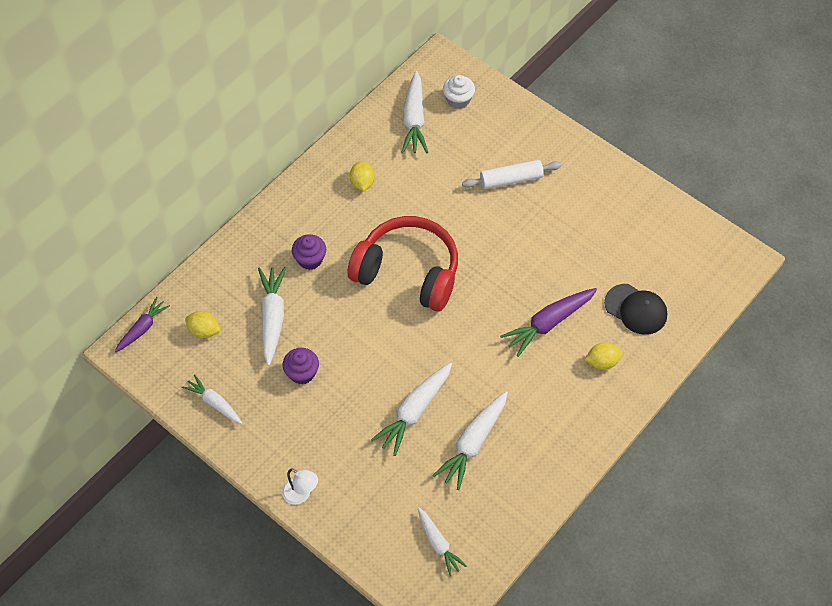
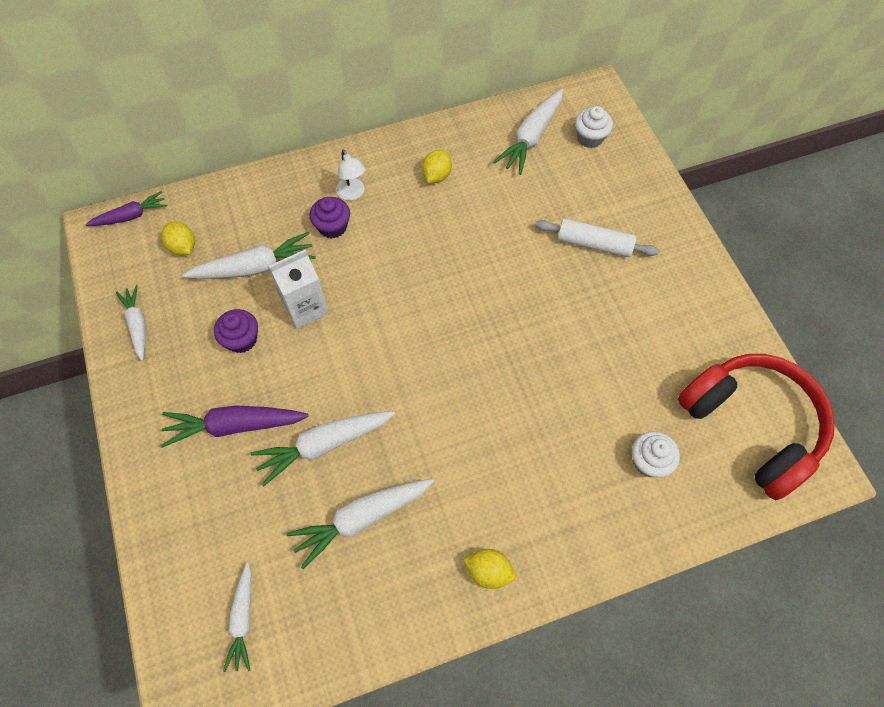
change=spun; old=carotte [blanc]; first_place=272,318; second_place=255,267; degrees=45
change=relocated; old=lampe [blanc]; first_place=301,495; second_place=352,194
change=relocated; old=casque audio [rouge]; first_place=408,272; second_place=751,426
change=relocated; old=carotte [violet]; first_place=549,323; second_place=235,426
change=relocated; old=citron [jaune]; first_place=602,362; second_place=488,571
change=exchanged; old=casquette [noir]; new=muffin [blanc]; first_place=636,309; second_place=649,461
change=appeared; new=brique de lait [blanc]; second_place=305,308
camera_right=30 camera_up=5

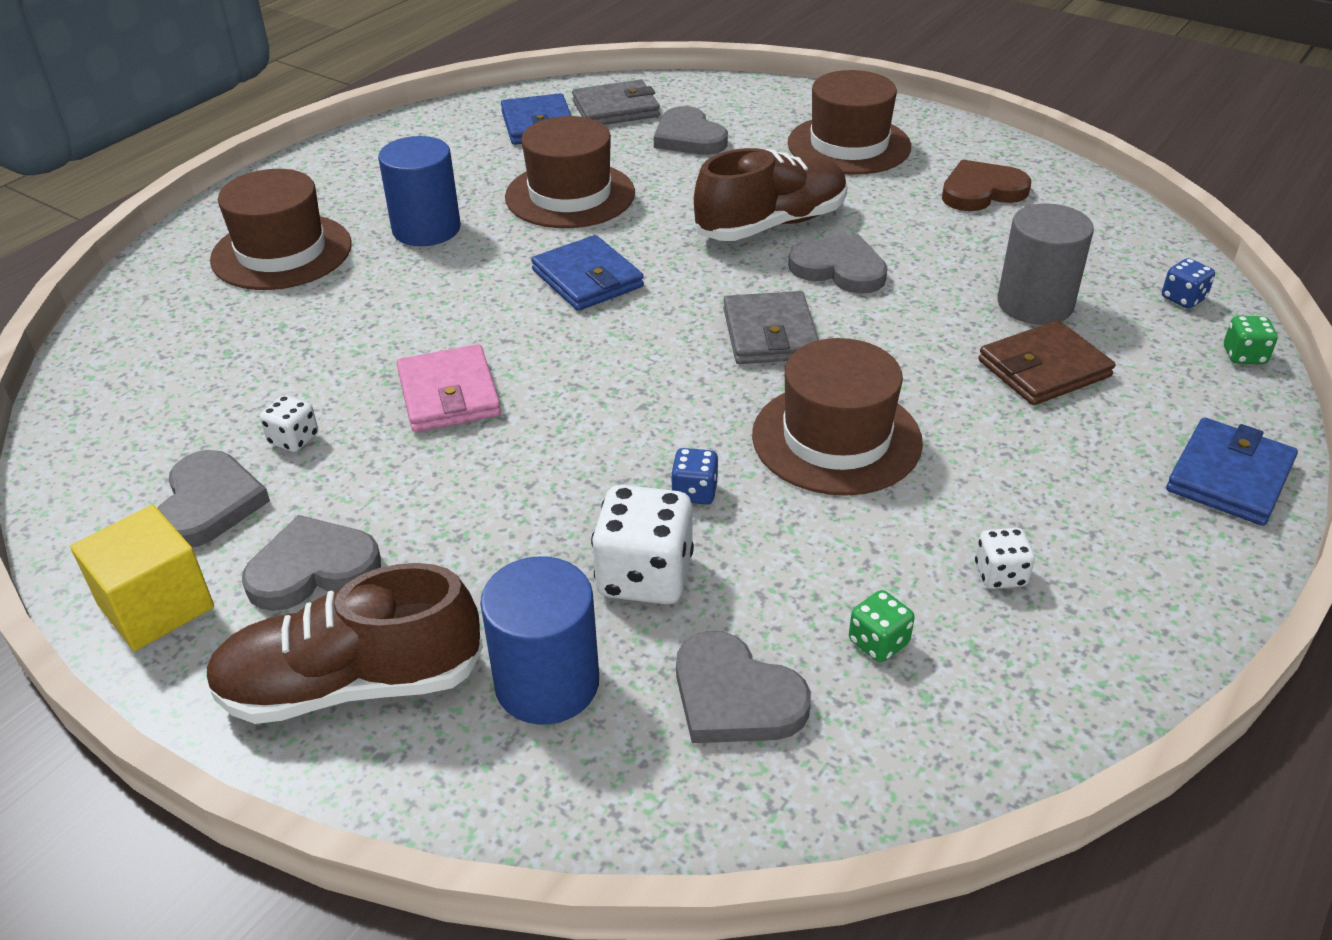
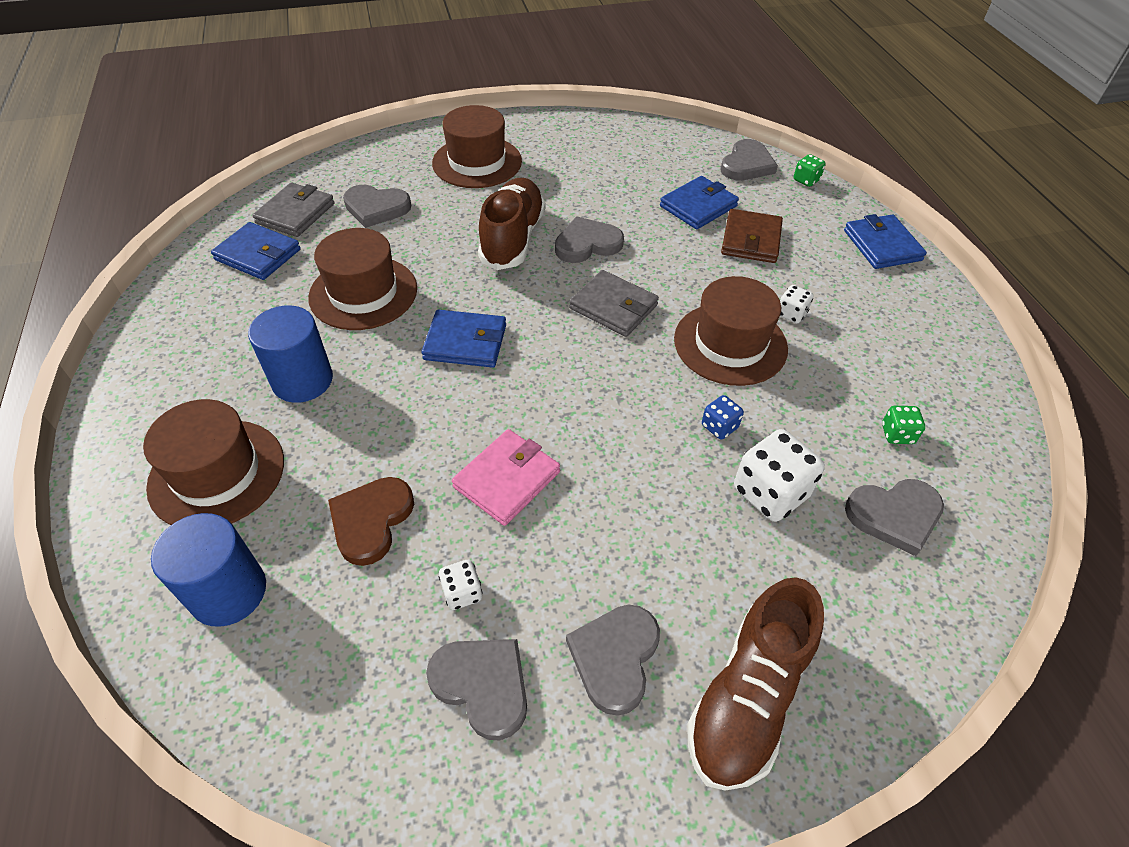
change=missing; old=cube [jaune]; first_place=156,606
change=spun; old=portefeuille [rose]; first_place=448,394; second_place=507,479; degrees=-75
change=relocated; old=cylindre [bleu]; first_place=547,683; second_place=228,592
change=relocated; old=cœur [marron]; first_place=981,191; second_place=371,521
change=relocated; old=dé [blanc]; first_place=1000,575; second_place=791,314
change=exchanged; old=cylindre [gris]; new=portefeuille [bleu]; first_place=1035,304; second_place=698,206
change=exchanged; old=dé [bleu]; new=cœur [gris]; first_place=1183,298; second_place=746,165
camera_right=-50 camera_up=10

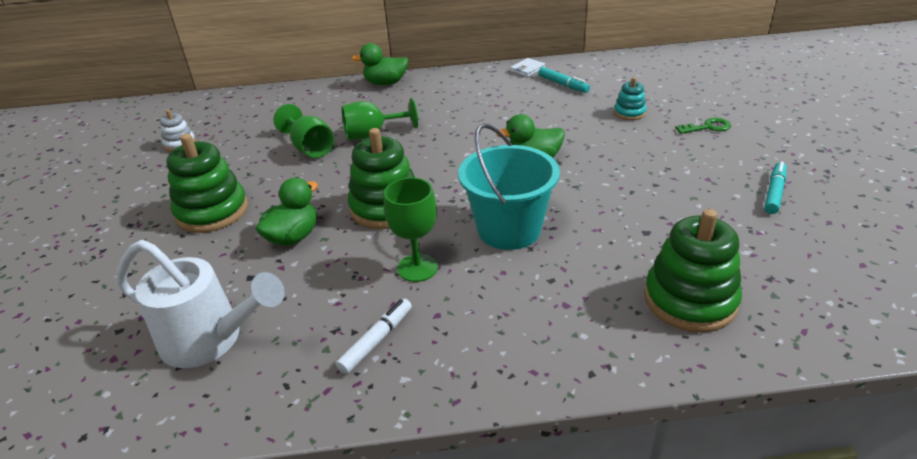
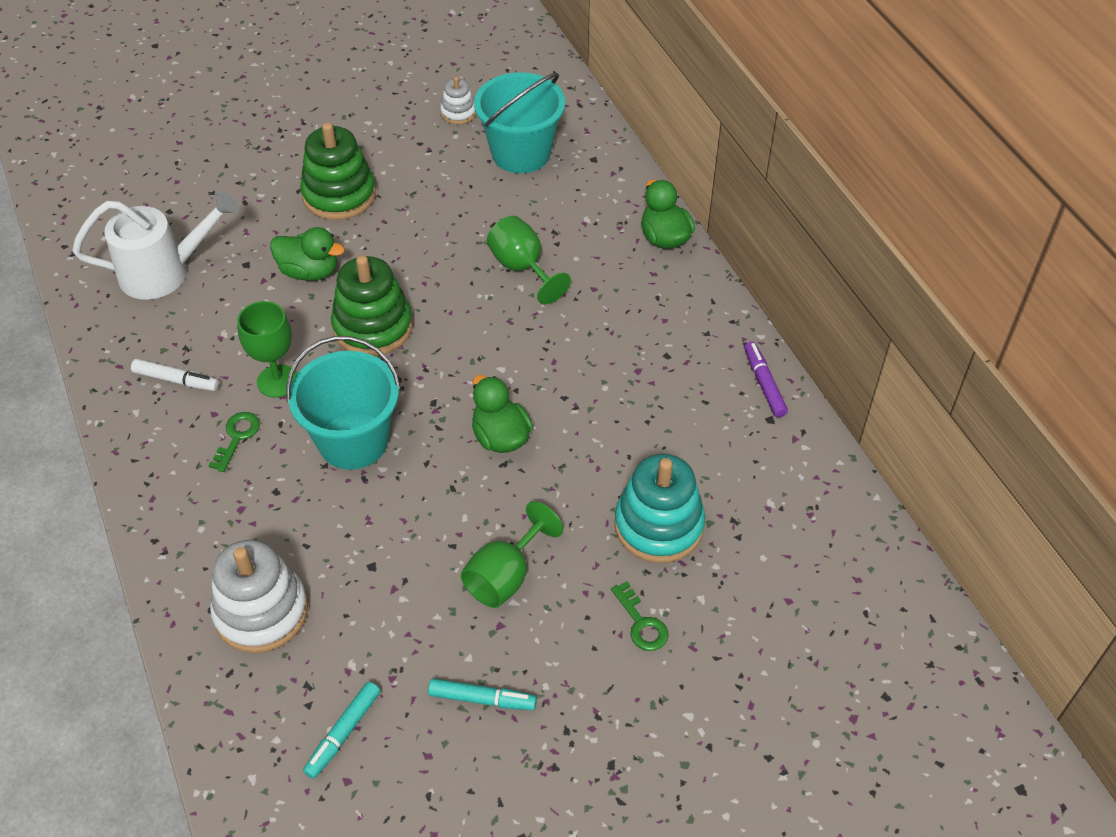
change=spun; old=arrosoir [blanc]; first_place=210,340; second_place=164,272; degrees=-105
change=relocated; old=verre à pied [vert]; first_place=310,148; second_place=505,576
change=exchanged; old=portefeuille [blanc]; new=feutre [violet]; first_place=527,69; second_place=764,383
change=relocated; old=feutre [turquoise]; first_place=563,85; second_place=343,733
change=size; old=jouet à empiler [turquoise]; first_place=629,113; second_place=659,525; factor=1.95
change=colour; old=jouet à empiler [vert]; new=jouet à empiler [blanc]; first_place=690,300; second_place=261,612
change=appeared; new=clé [vert]; second_place=237,437
change=appeared; new=seau [turquoise]; second_place=521,153
camera_right=70 camera_up=15

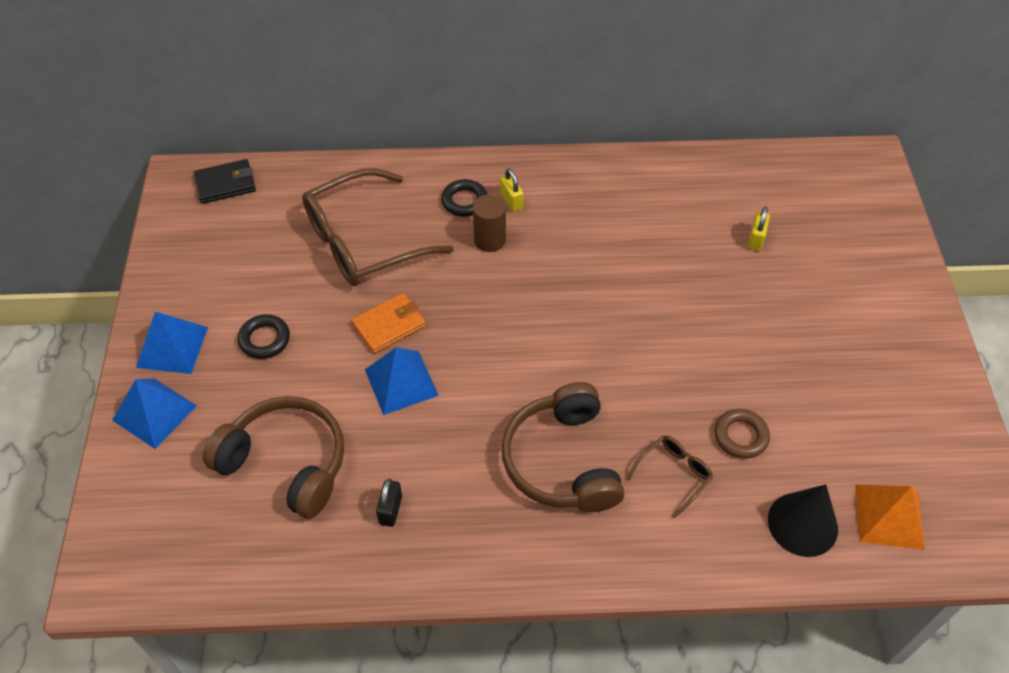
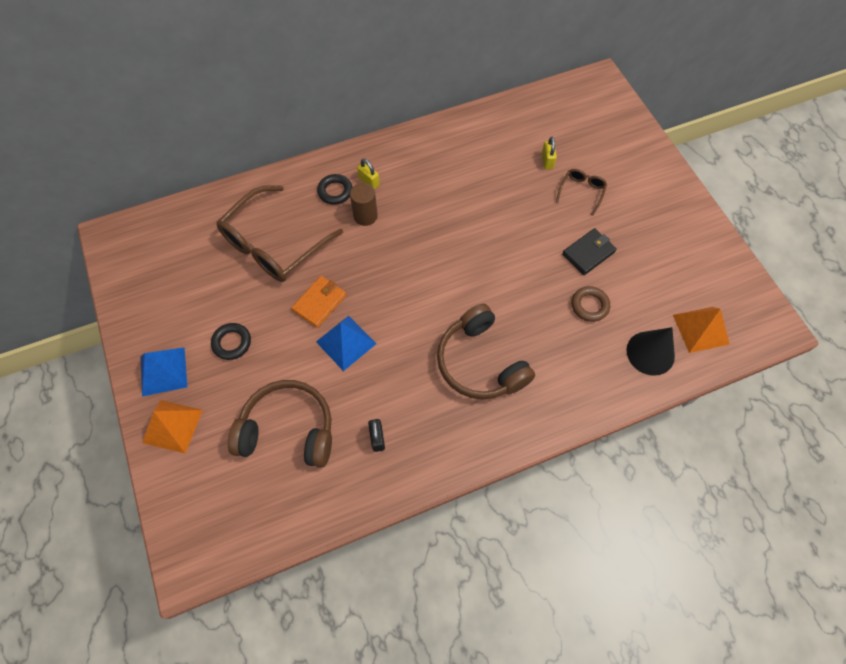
change=colour; old=pyramide [bleu]; new=pyramide [orange]; first_place=154,413; second_place=172,426
change=relocated; old=portefeuille [noir]; first_place=225,184; second_place=588,253
change=relocated; old=lunettes [marron]; first_place=674,474; second_place=581,192
camera_right=-20 camera_up=10

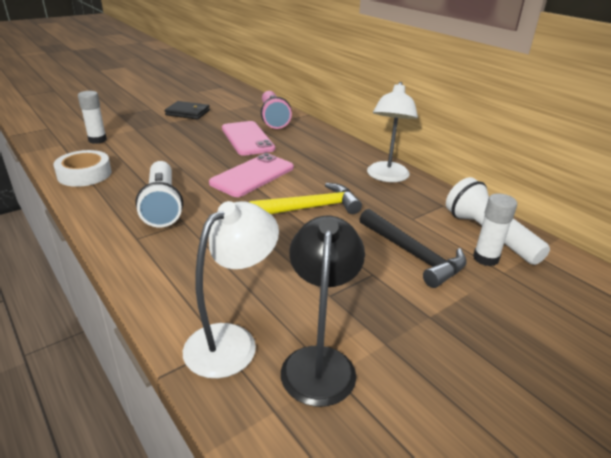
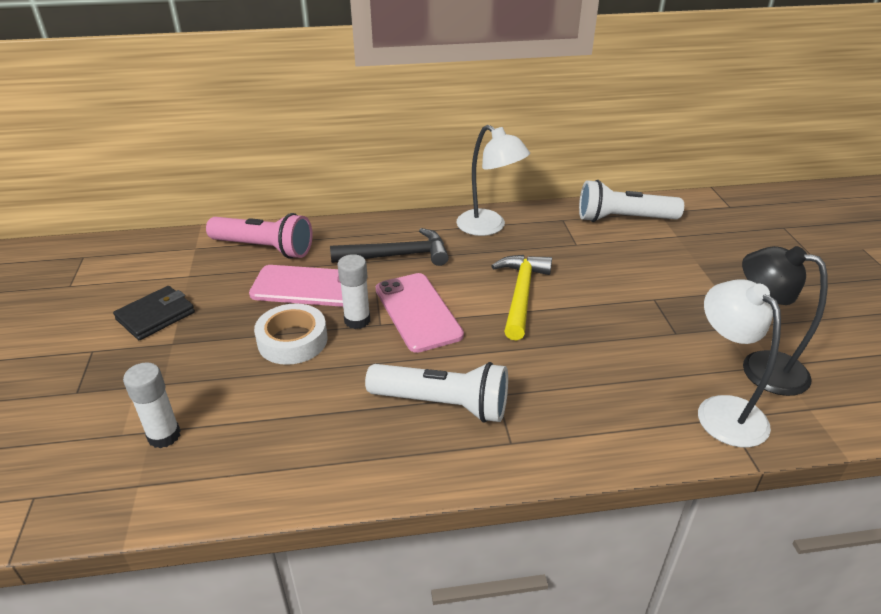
change=relocated; old=ruban adhésif [blanc]; first_place=84,174; second_place=292,340
change=relocated; old=marteau [noir]; first_place=412,254; second_place=397,256
change=relocated; old=bâton de colle [blanc]; first_place=485,258; second_place=357,320
camera_right=-60 camera_up=5

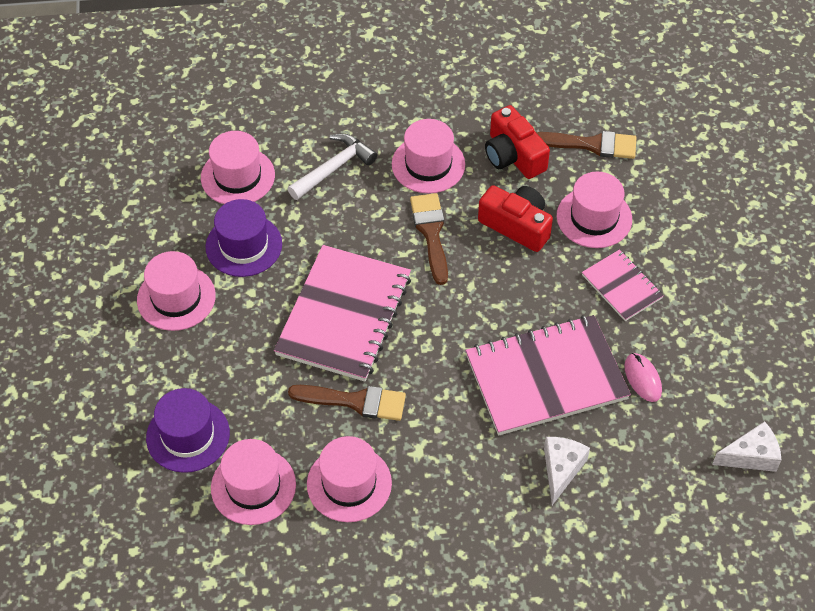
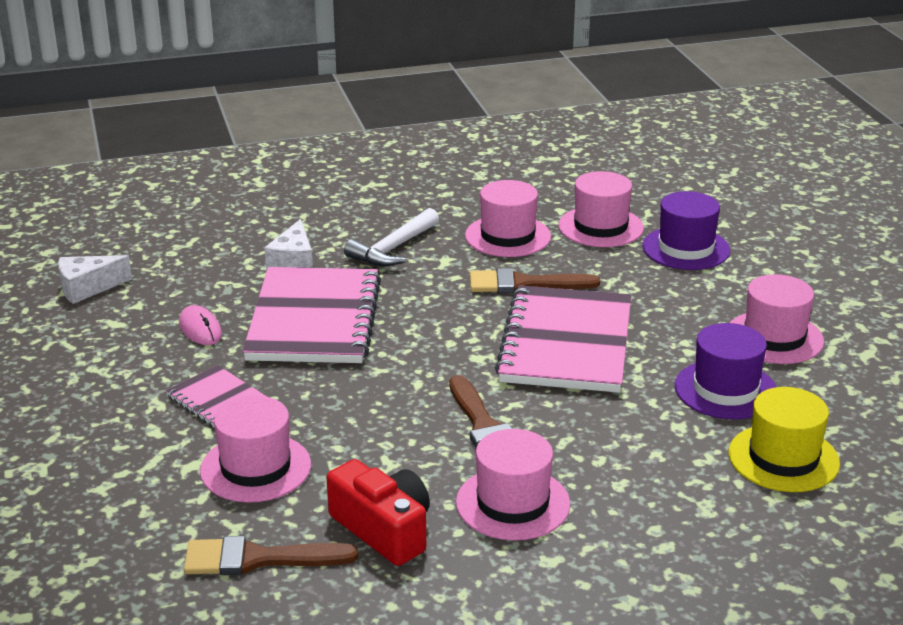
change=colour; old=chapeau [rose]; new=chapeau [jaune]; first_place=237,176; second_place=783,458
change=relocated; old=marteau [blanc]; first_place=334,168; second_place=393,249
change=spun; old=carnet [rose]; first_place=546,377; second_place=314,320; degrees=-60
change=missing; old=appareil photo [rouge]; first_place=516,225
camera_right=170 camera_up=-25

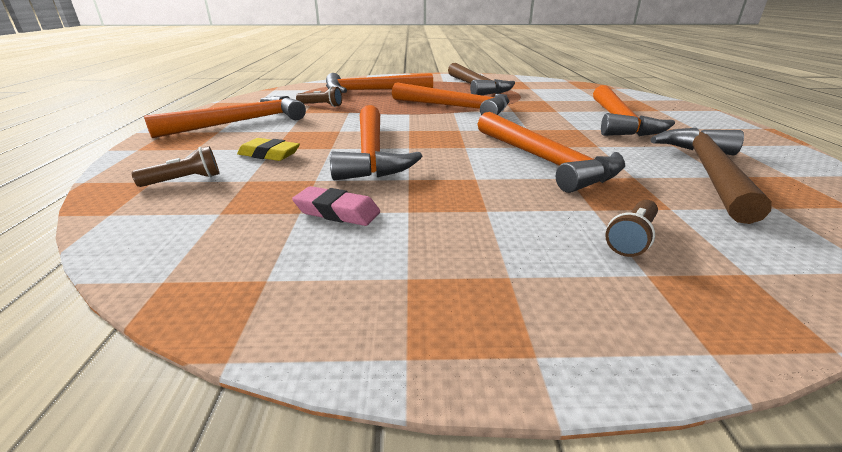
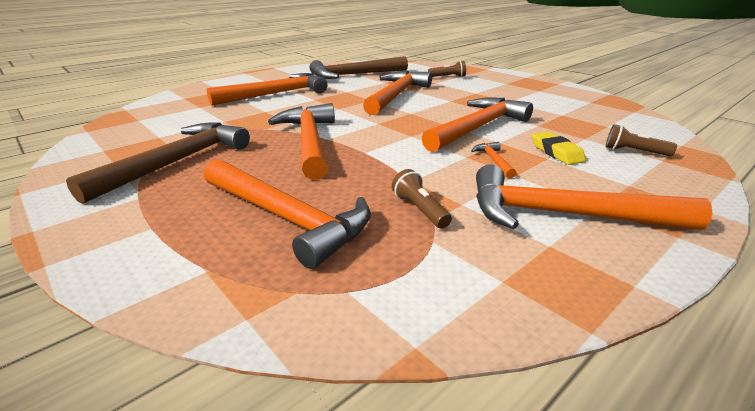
change=missing; old=gomme [rose]; first_place=337,212
change=appeared; new=marteau [orange]; second_place=494,161
camera_right=-130 camera_up=0

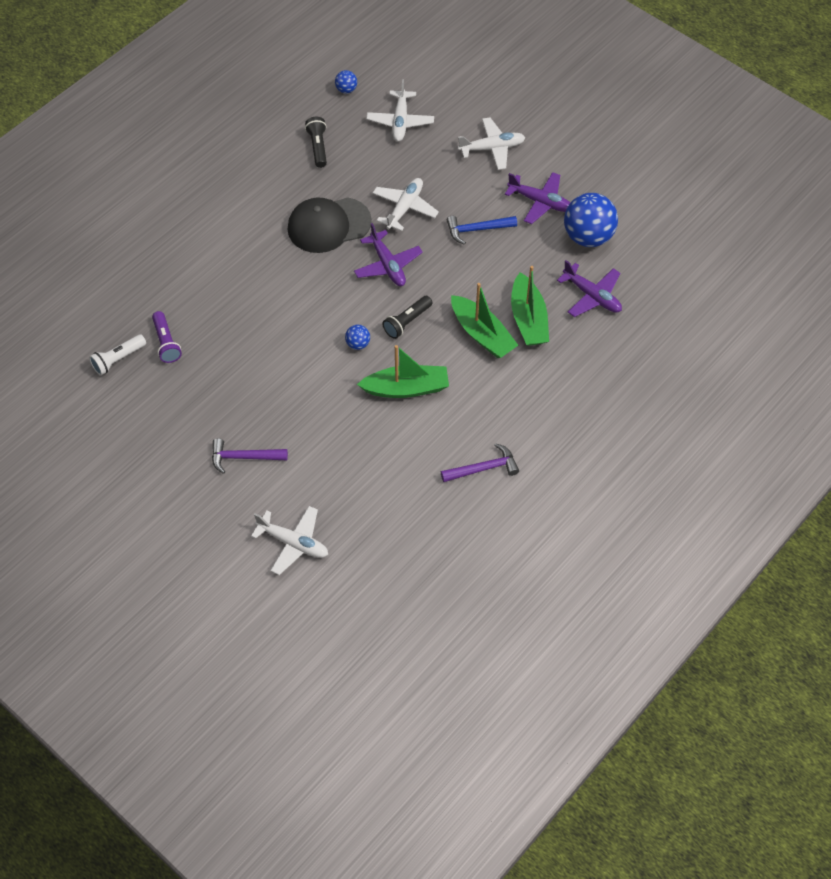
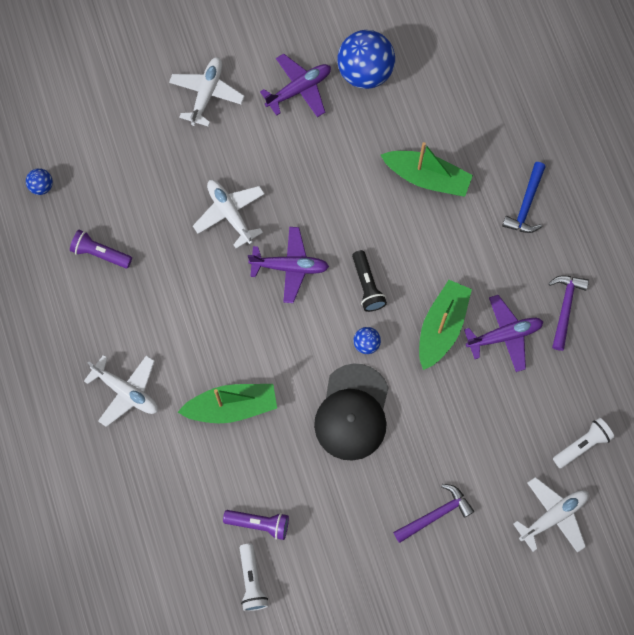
change=spun; old=marteau [violet]; first_place=244,457; second_place=436,514; degrees=-150
change=relocated; old=casquette [noir]; first_place=328,225; second_place=352,412
change=colour; old=lampe de poche [noir]; new=lampe de poche [violet]; first_place=318,147; second_place=100,253
change=relocated; old=avion [blanc]; first_place=400,121; second_place=126,391
change=relocated; old=marteau [bleu]; first_place=477,229; second_place=526,204
change=relocated; old=bateau [vert]; first_place=482,334; second_place=232,407
change=relocated; old=avion [violet]; first_place=592,296; second_place=504,335
change=appeared; new=lampe de poche [blanc]; second_place=582,445
camera_right=-60 camera_up=15

